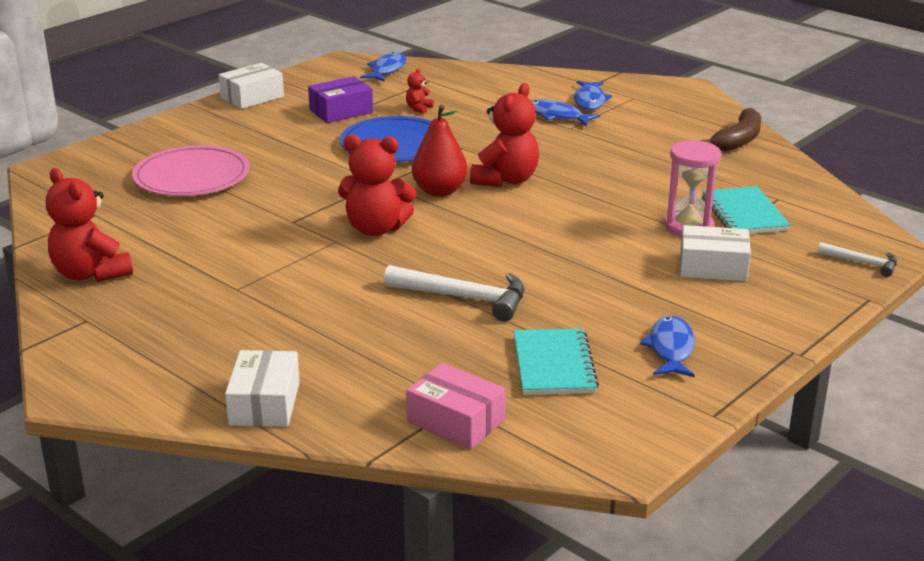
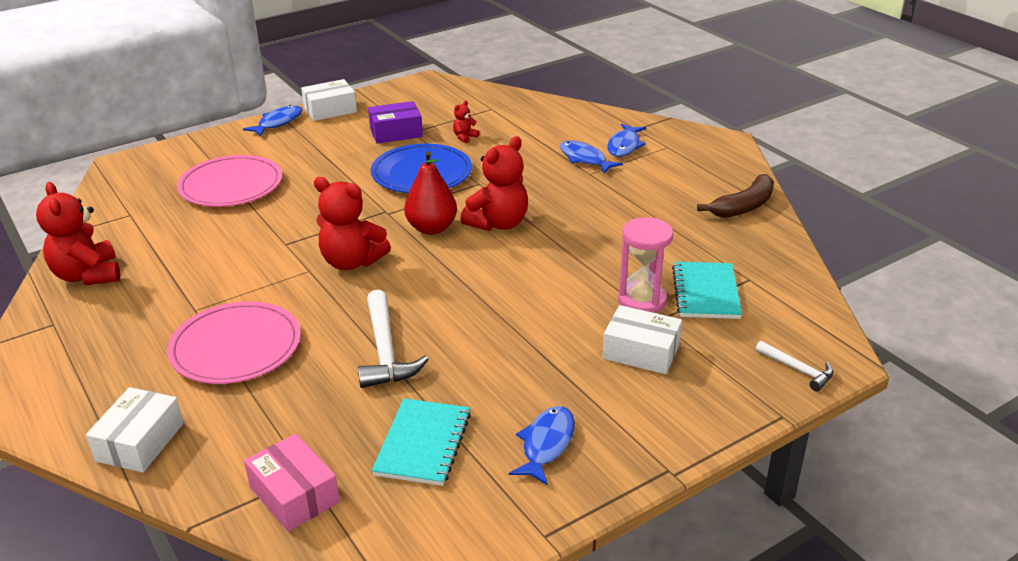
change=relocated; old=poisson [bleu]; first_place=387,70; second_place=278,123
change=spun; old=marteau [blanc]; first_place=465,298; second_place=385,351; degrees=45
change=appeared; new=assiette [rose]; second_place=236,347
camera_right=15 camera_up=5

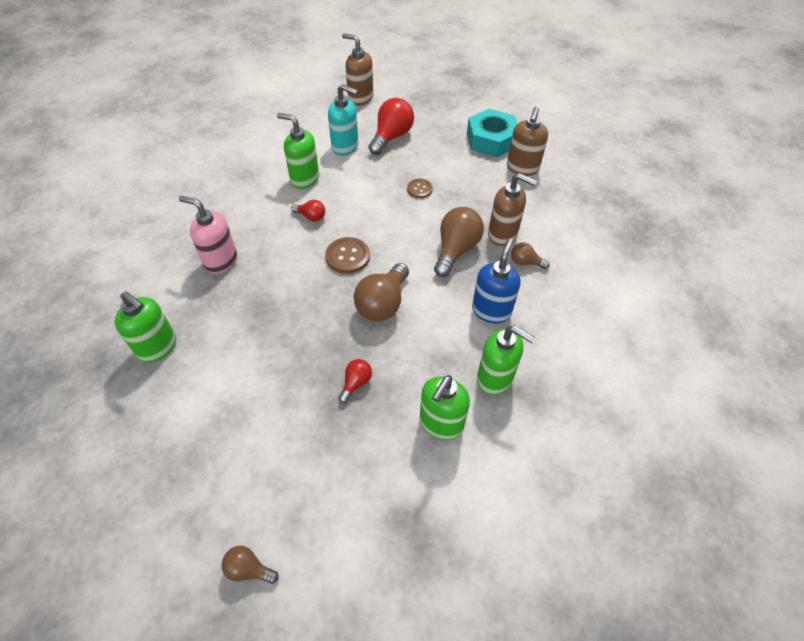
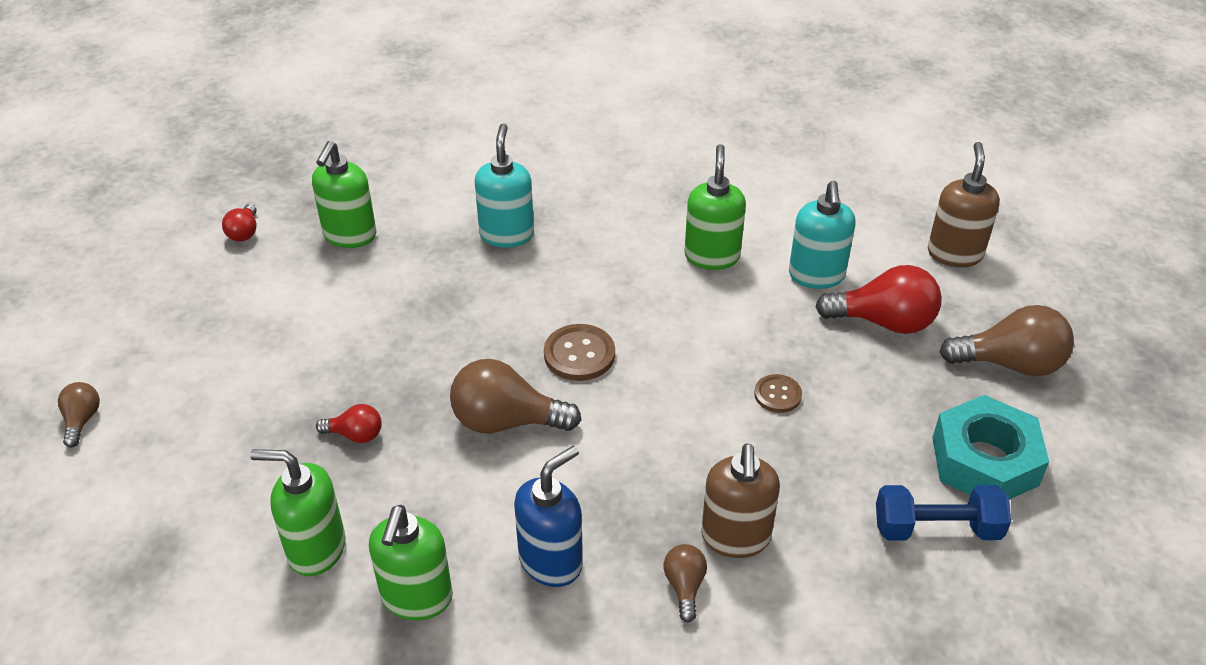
change=colour; old=distributeur de savon [rose]; new=distributeur de savon [turquoise]; first_place=221,261; second_place=507,234
change=relocated; old=ampoule [rouge]; first_place=311,217; second_place=244,232
change=relocated; old=ampoule [marron]; first_place=456,250; second_place=1010,364
change=spun; old=distributeur de savon [bleu]; first_place=491,310; second_place=551,561; degrees=-45
change=exchanged; old=distributeur de savon [marron]; new=haltère [bleu]; first_place=522,168; second_place=936,528
camera_right=70 camera_up=-10

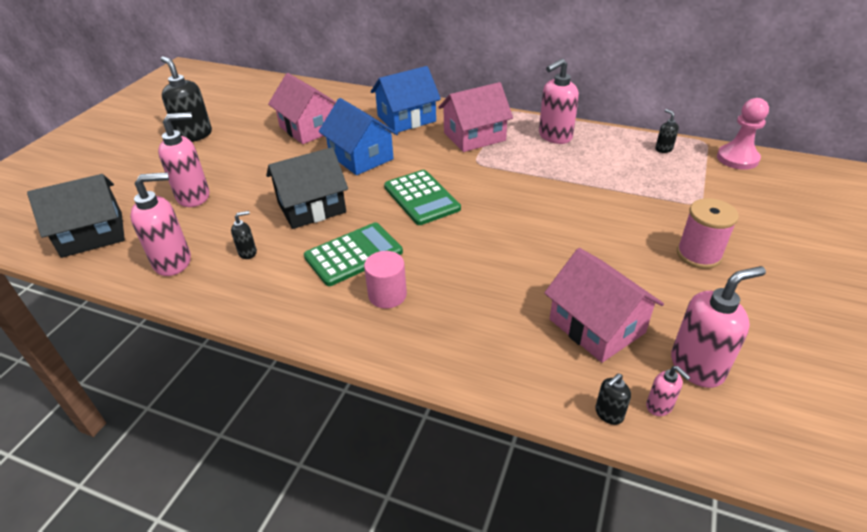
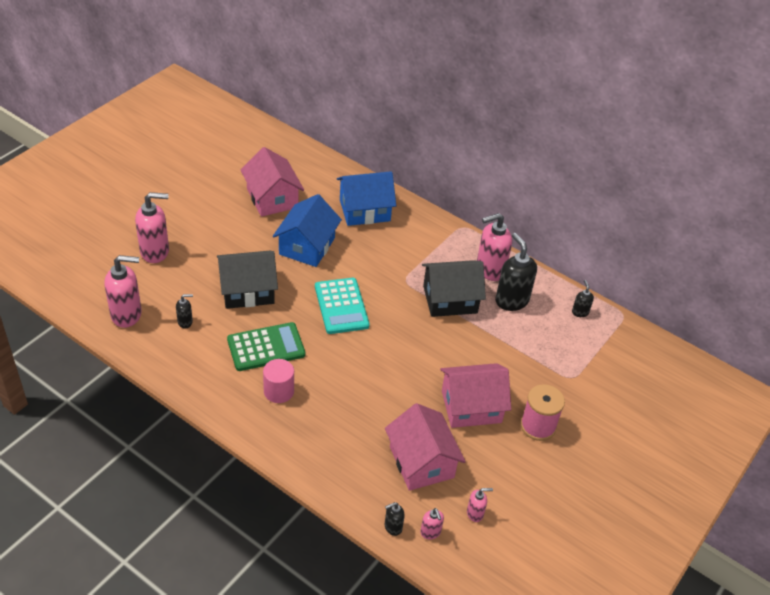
change=relocated; old=maison [noir]; first_place=92,234; second_place=450,299
change=relocated; old=distributeur de savon [noir]; first_place=194,135; second_place=511,300
change=spun; old=maison [bleu]; first_place=361,157; second_place=307,246; degrees=45
change=colour; old=calculatrice [vert]; new=calculatrice [turquoise]; first_place=421,198; second_place=341,306
change=relocated; old=maison [rose]; first_place=474,136; second_place=471,406
change=size; old=distributeur de savon [rose]; first_place=697,366; second_place=475,513; factor=0.49
change=missing; old=pion [rose]; first_place=737,158
camera_right=10 camera_up=5

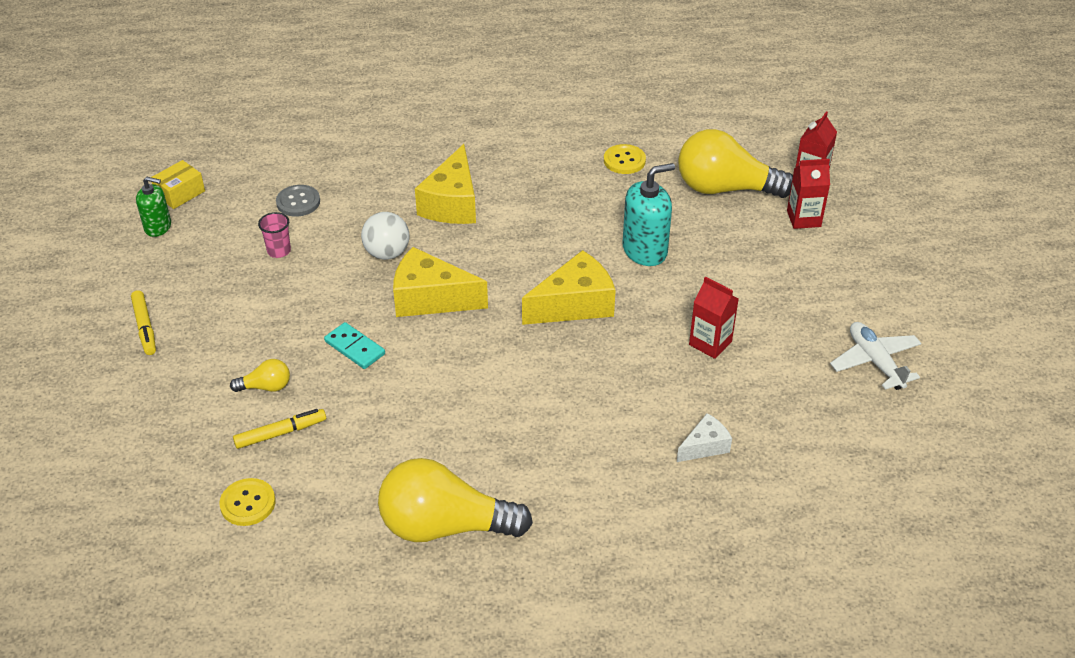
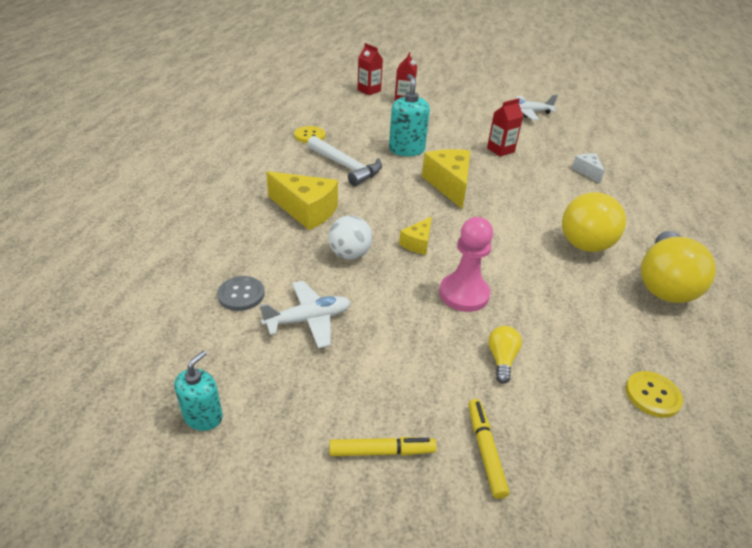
change=colour; old=distributeur de savon [vert]; new=distributeur de savon [turquoise]; first_place=158,227; second_place=203,416
change=missing; old=boîte [jaune]; first_place=180,193
change=relocated; old=feutre [jaune]; first_place=281,433; second_place=485,450
change=exchanged; old=gobelet [rose]; new=avion [blanc]; first_place=279,251; second_place=308,320
change=exchanged; old=domino [turquoise]; new=pion [rose]; first_place=354,348; second_place=464,294
change=size; old=fromage [jaune]; first_place=430,299; second_place=417,243; factor=0.55
change=relocated; old=ampoule [jaune]; first_place=725,188; second_place=587,237
change=appeared; new=marteau [blanc]; second_place=346,167
camera_right=-75 camera_up=-5

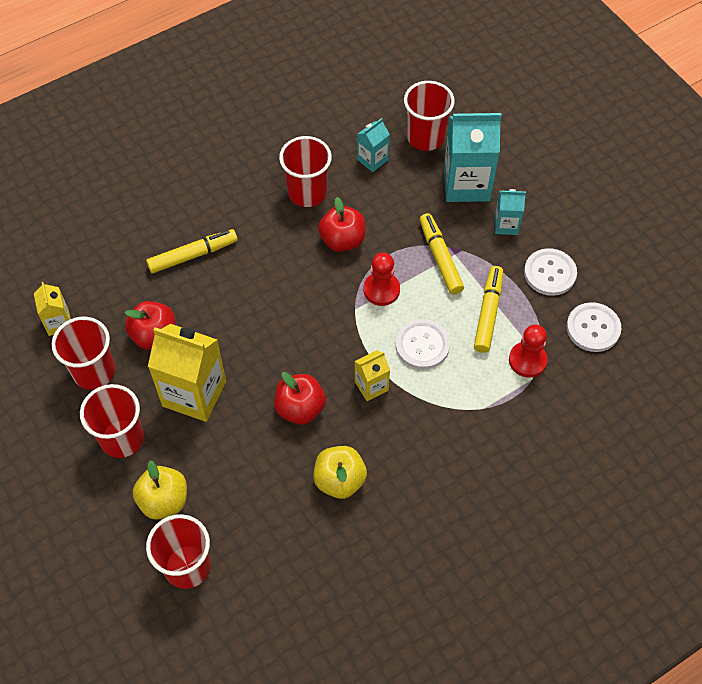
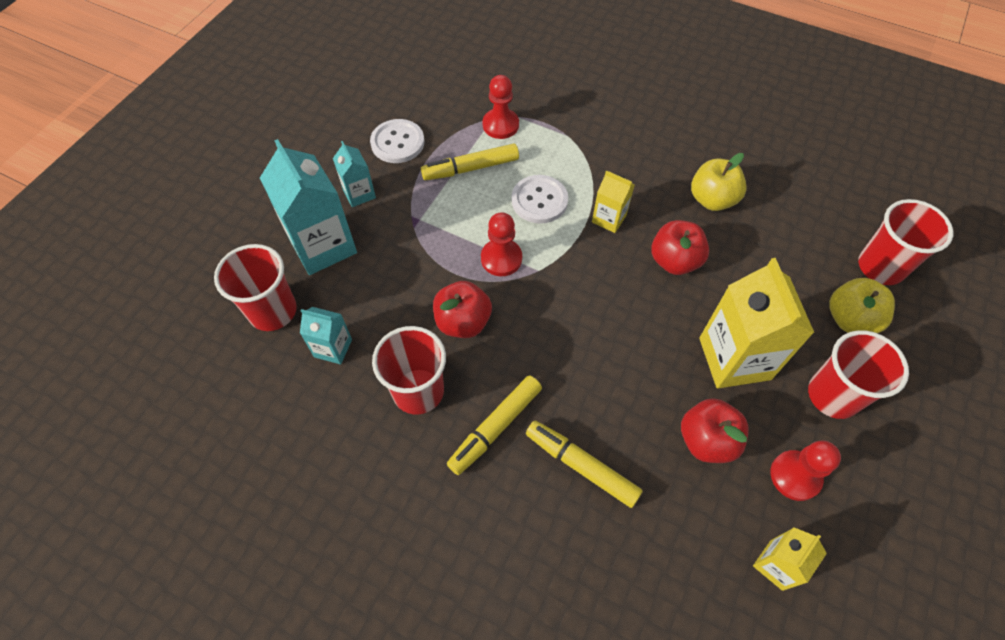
change=exchanged; old=gobelet [rouge]; new=pion [rouge]; first_place=94,371; second_place=795,476
change=relocated; old=feutre [jaune]; first_place=440,258; second_place=495,428
change=missing; old=bouton [blanc]; first_place=593,328
camera_right=-120 camera_up=0

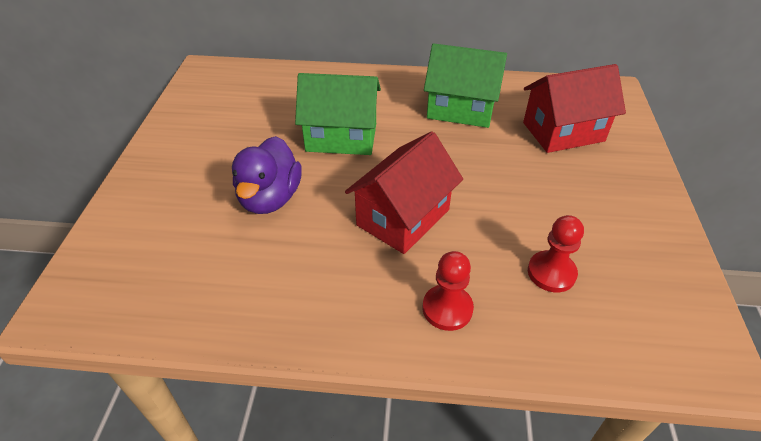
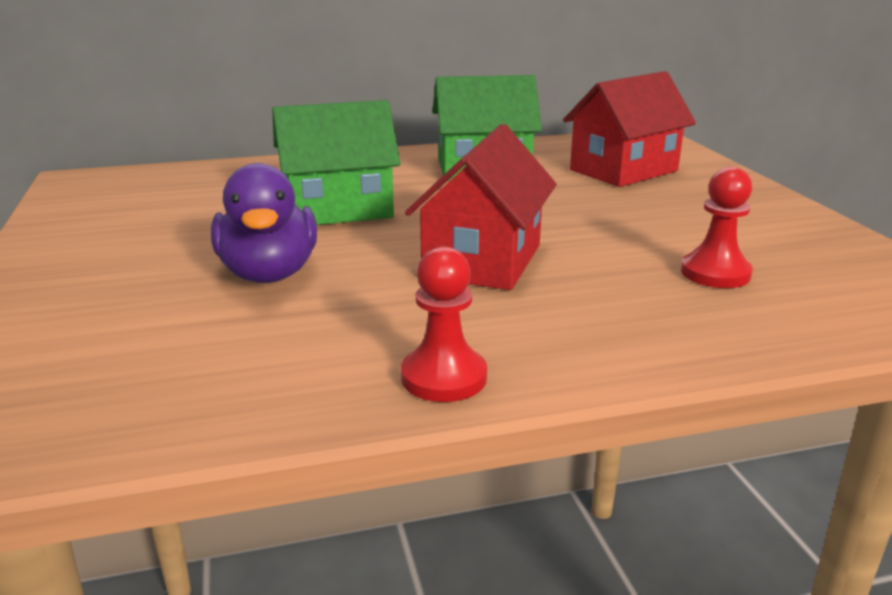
change=relocated; old=pion [rouge]; first_place=447,309; second_place=444,377
camera_right=-20 camera_up=-20

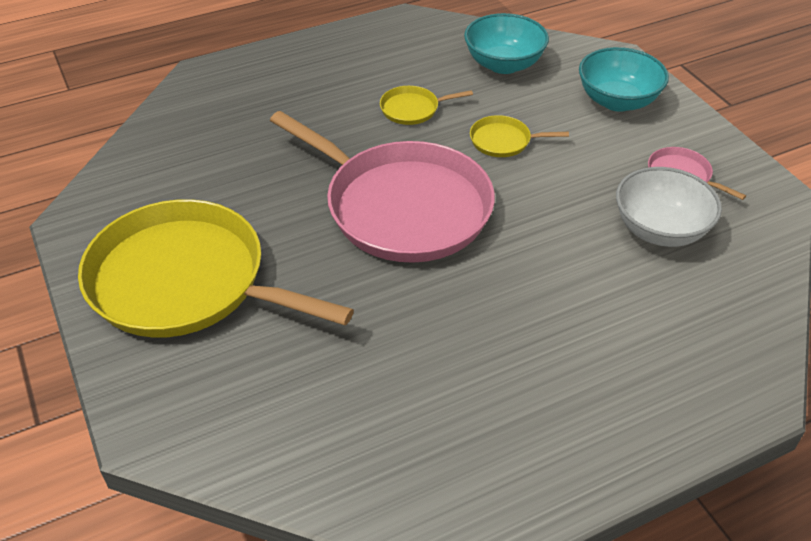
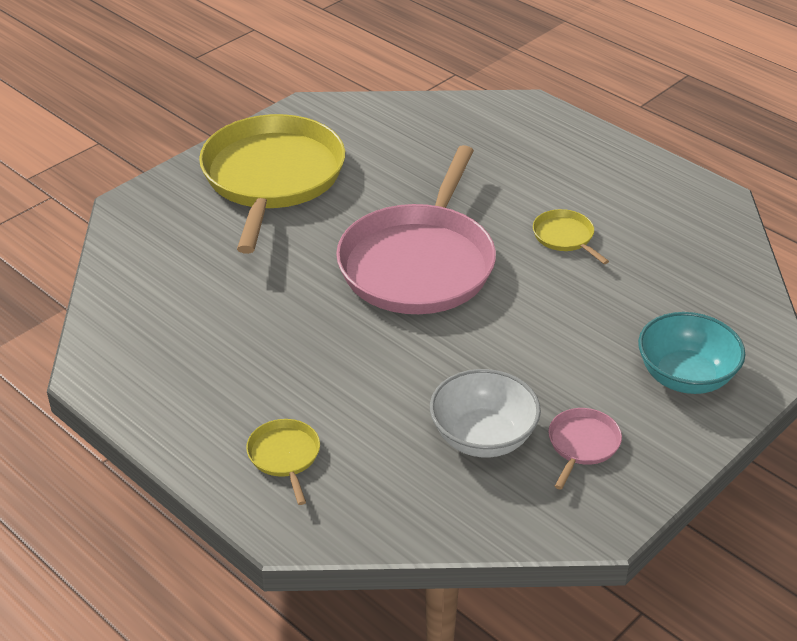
change=missing; old=bol [turquoise]; first_place=503,64
change=relocated; old=poêle [jaune]; first_place=503,141; second_place=285,456
camera_right=70 camera_up=-5

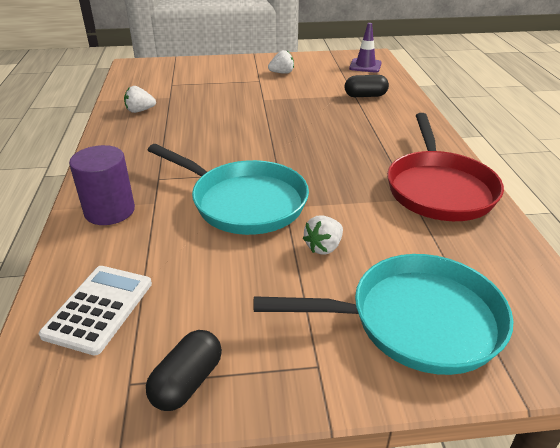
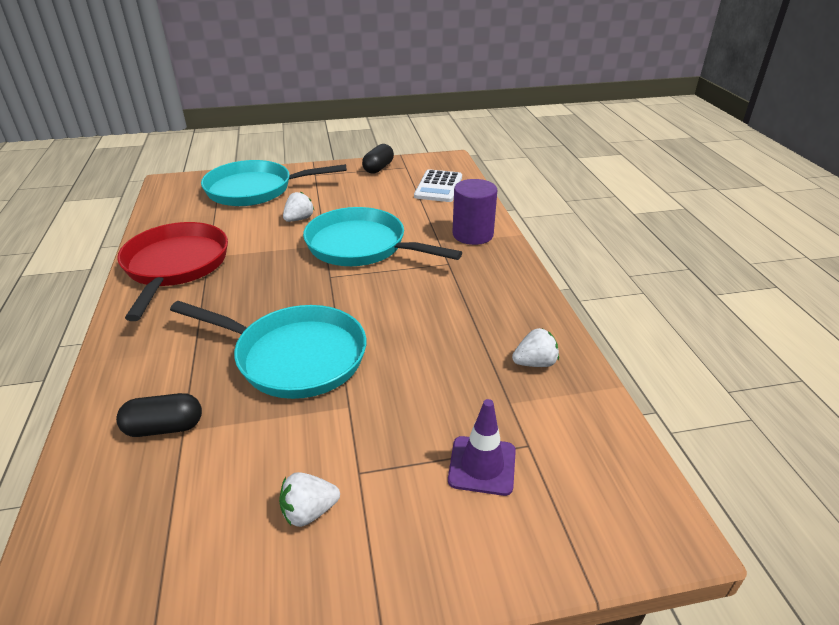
change=relocated; old=cône de chantier [violet]; first_place=365,66; second_place=482,465
change=appeared; new=poêle [turquoise]; second_place=294,356
camera_right=175 camera_up=0

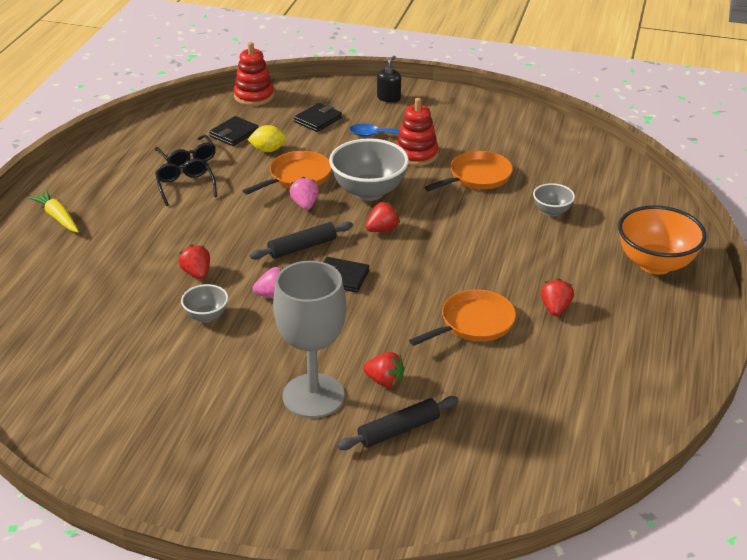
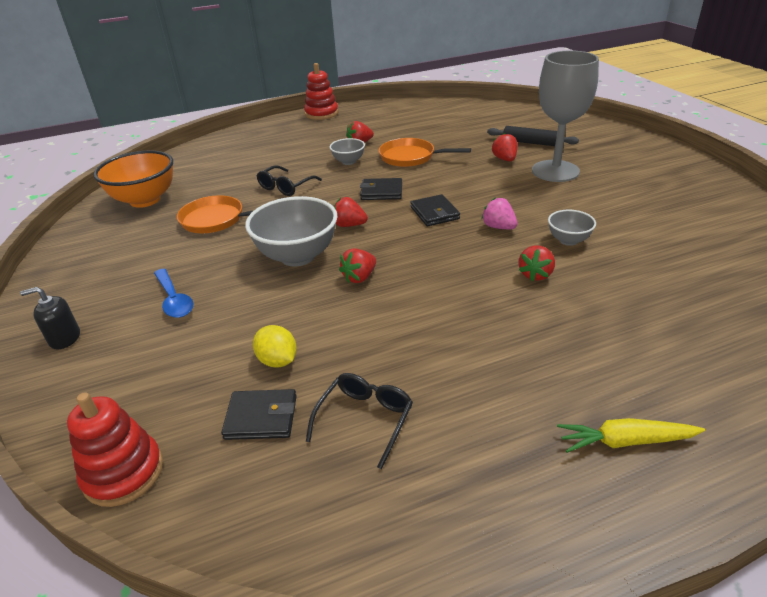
change=spun; old=carotte [jaune]; first_place=57,217; second_place=625,441; degrees=75
change=relocated; old=lunettes [noir]; first_place=185,186; second_place=286,187
change=missing; old=poêle [orange]; first_place=297,177
change=missing; old=rouleau à pâtisserie [noir]; first_place=302,247
change=colour; old=fraise [rose]; new=fraise [rouge]; first_place=305,204; second_place=359,277
change=relocated; old=portefeuille [noir]; first_place=318,120; second_place=381,192
change=relocated; old=jouet à empiler [rouge]; first_place=416,154; second_place=321,113
change=relocated; old=bol [gris]; first_place=551,211; second_place=348,161
change=relocated; old=bol [orange]; first_place=655,264; second_place=145,200
camera_right=-125 camera_up=0

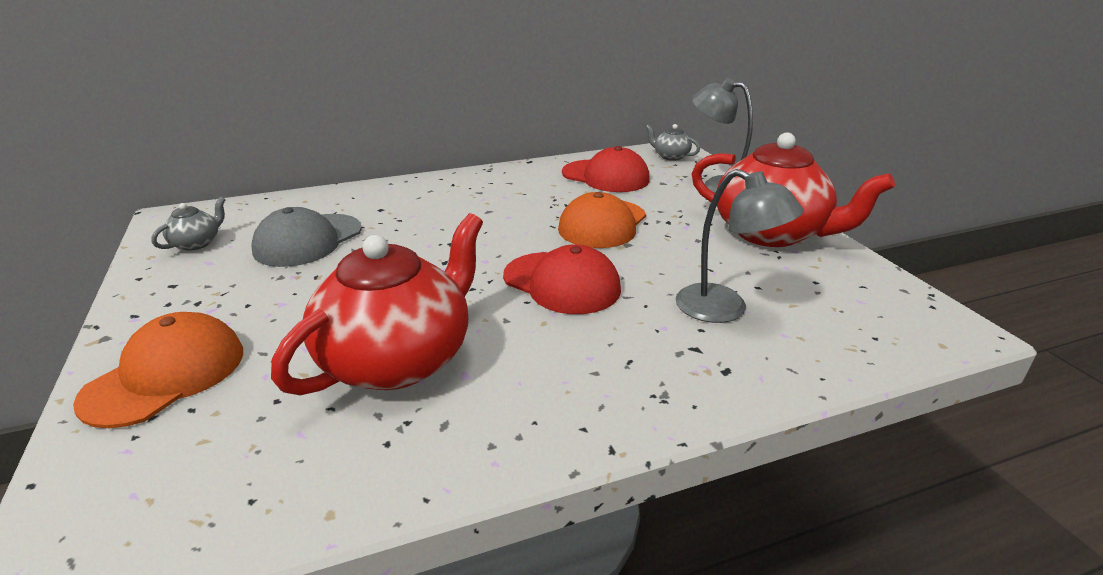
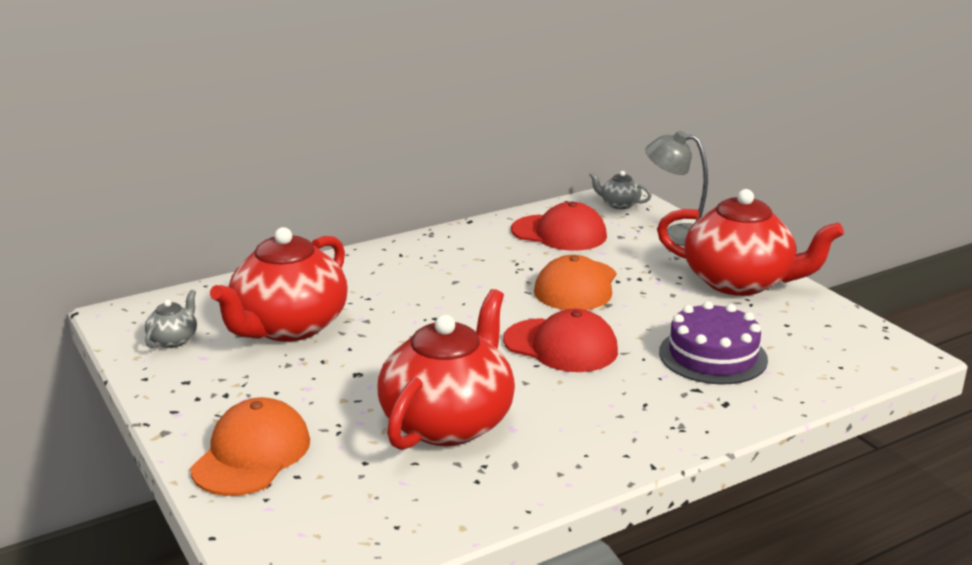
change=exchanged; old=casquette [gris]; new=théière [rouge]; first_place=308,240; second_place=288,327
change=exchanged; old=lampe [gris]; new=gâteau [violet]; first_place=724,309; second_place=713,356
camera_right=-10 camera_up=-5

